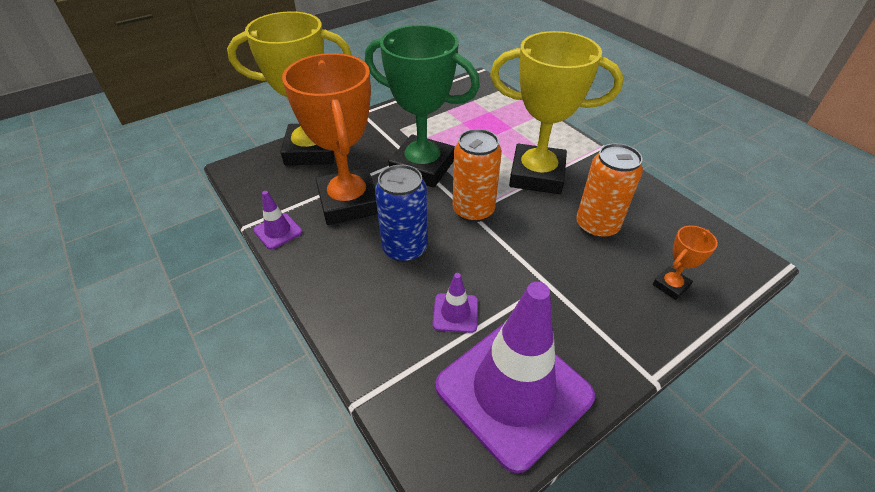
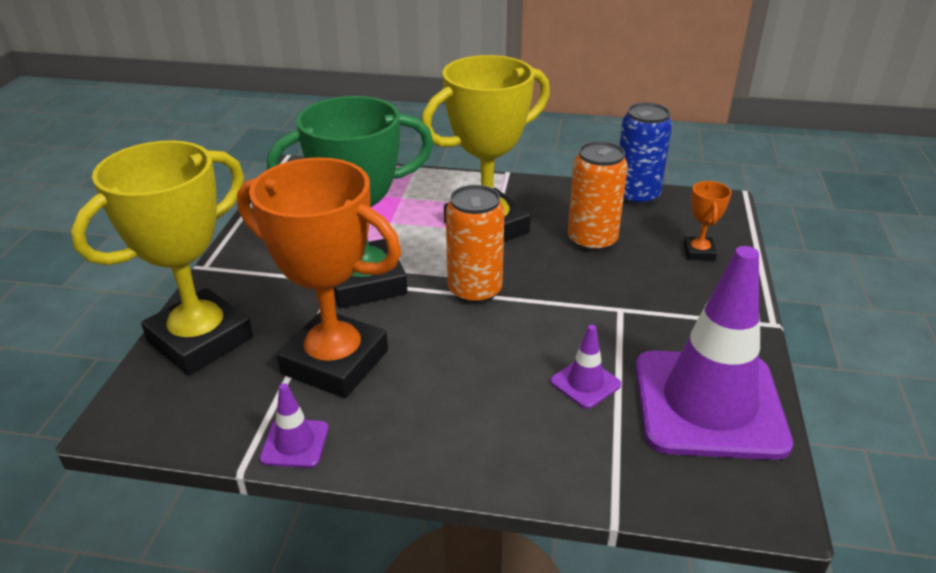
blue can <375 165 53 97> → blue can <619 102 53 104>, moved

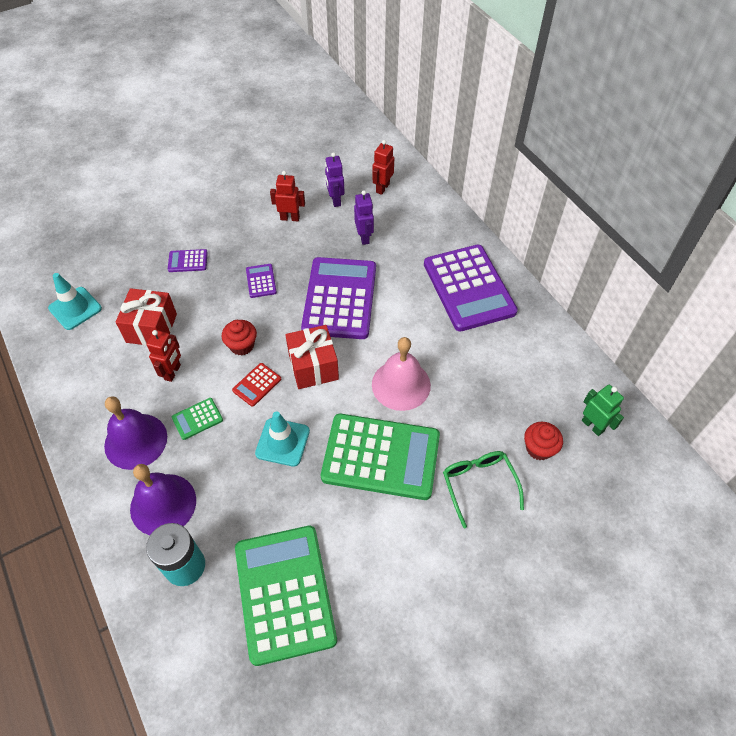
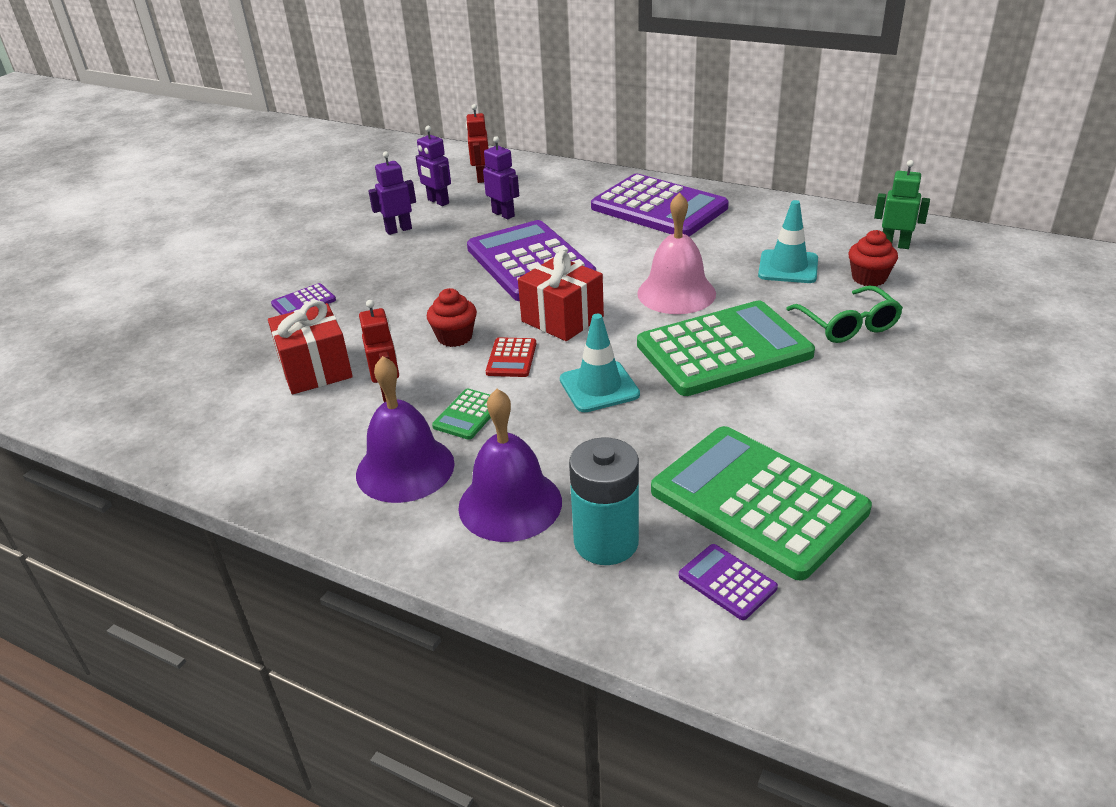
red robot <270 171 35 50> → purple robot <368 151 48 84>
purple calculator <246 264 31 34> → purple calculator <679 544 99 76>, moved
turquoise traffic cone <48 273 54 57> → turquoise traffic cone <758 200 60 83>, moved
green glasses <443 451 81 77> → green glasses <786 286 117 57>, 150 degrees counterclockwise

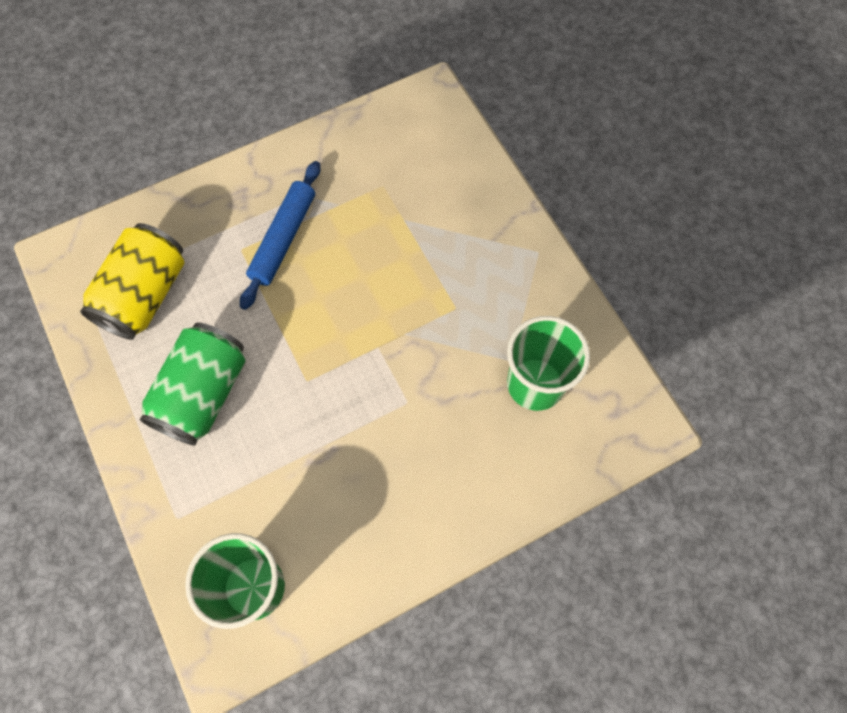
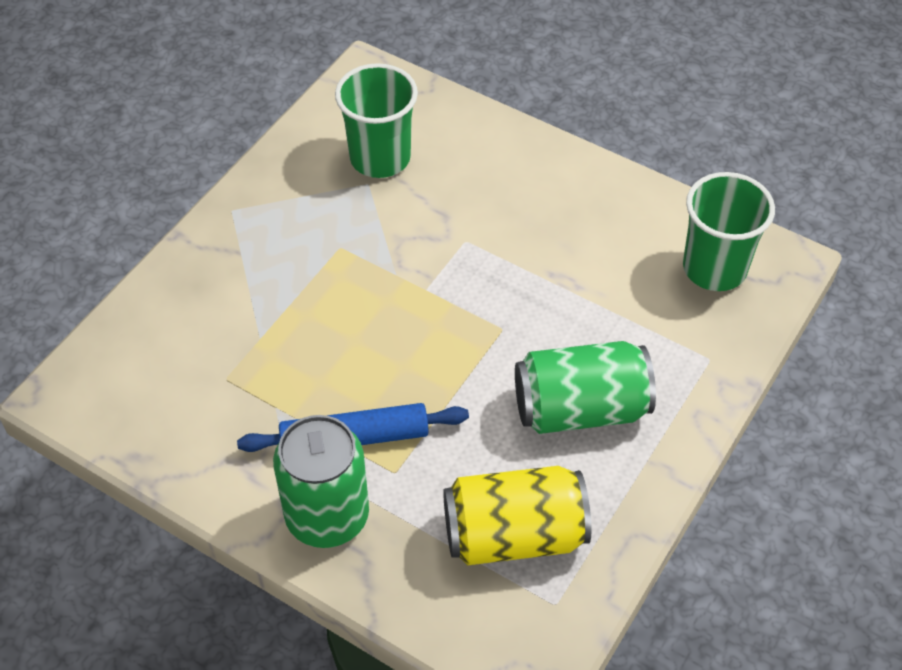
- → green can <273 415 96 133>

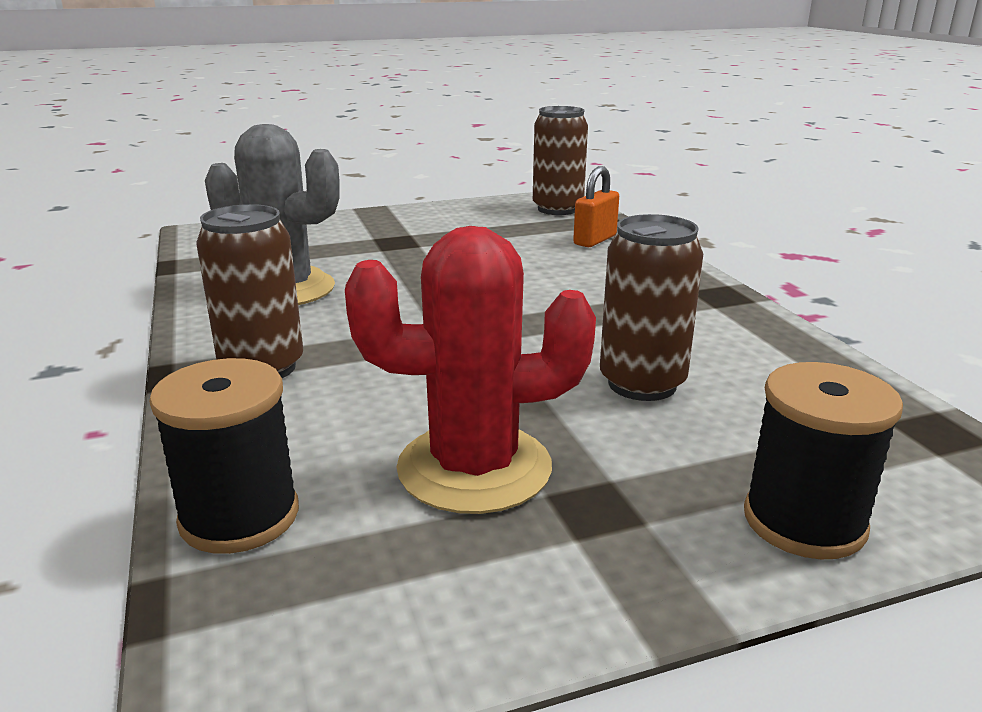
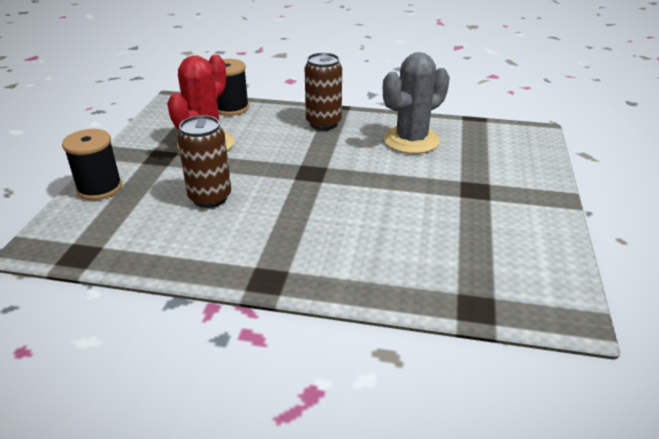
brown can <533 106 55 109> → -
orange padlock <573 166 46 81> → -

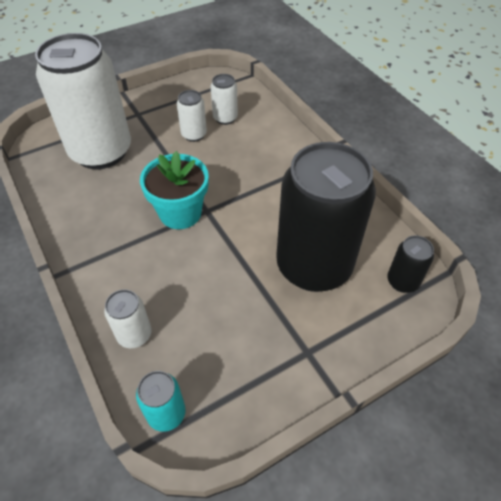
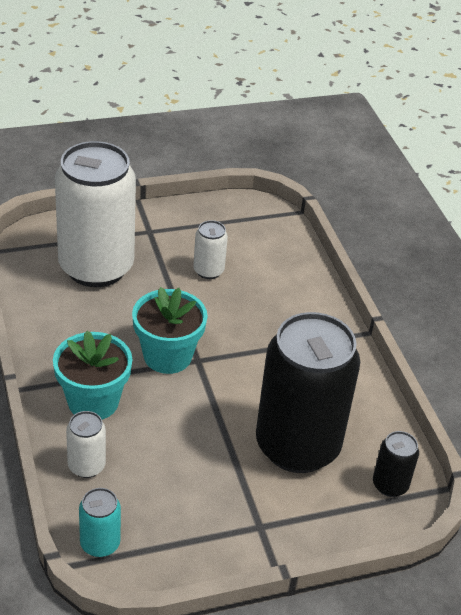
white can <211 74 27 51> → -
- → turquoise flower pot <53 331 79 88>

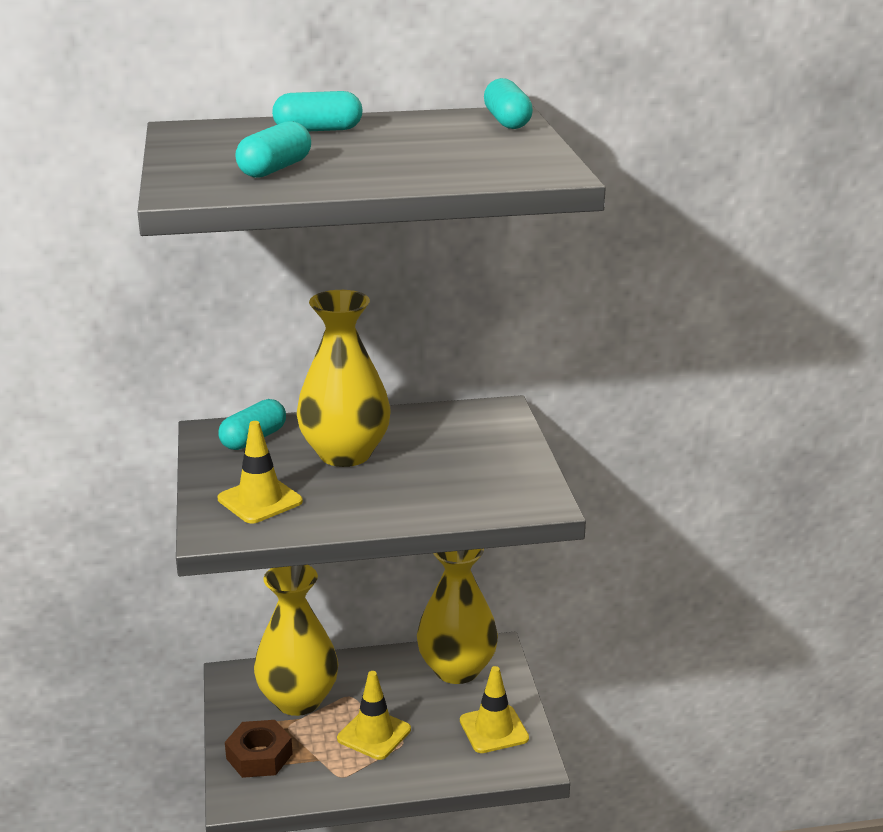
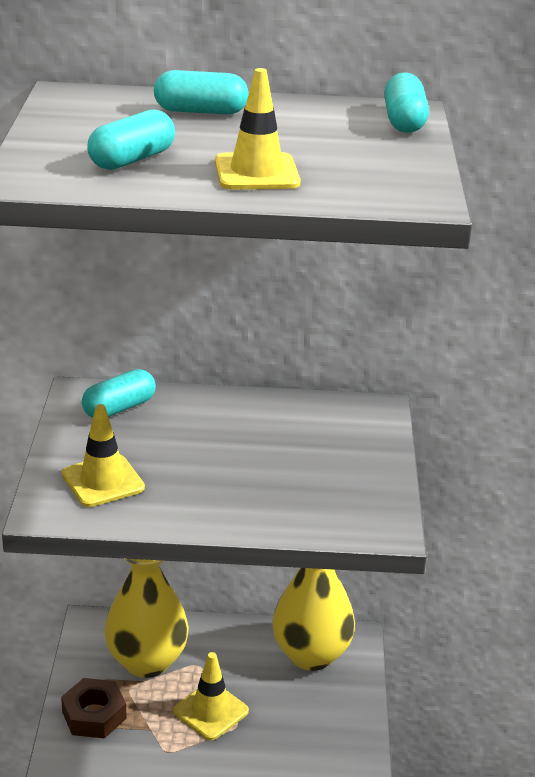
yellow vase <297 290 94 177> → -
yellow traffic cone <460 666 69 87> → yellow traffic cone <215 68 86 122>, moved

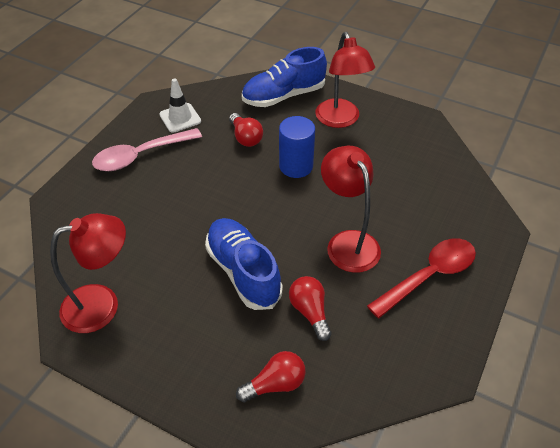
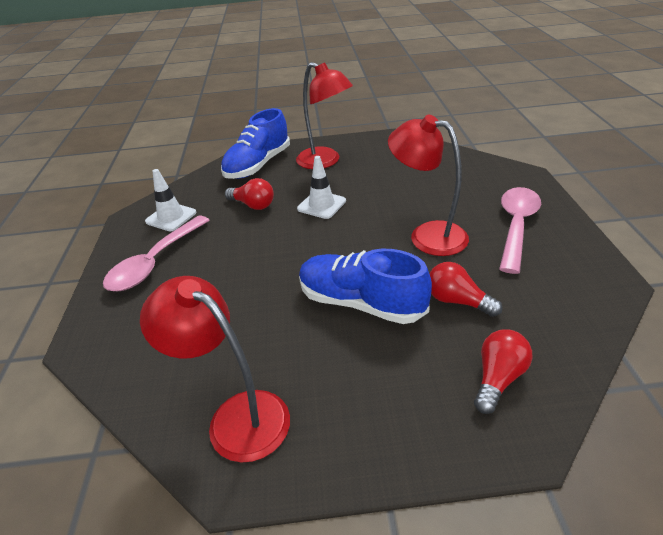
blue cylinder <279 116 36 62> → white traffic cone <297 156 49 63>
red lamp <50 213 76 120> → red lamp <140 276 150 187>, 90 degrees counterclockwise
red spoon <367 238 109 80> → pink spoon <499 187 42 87>

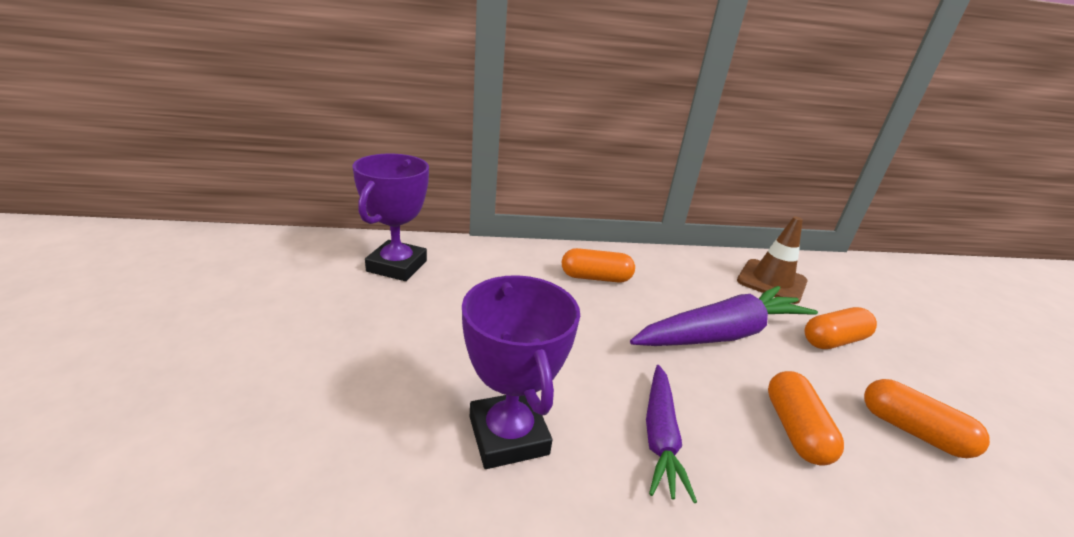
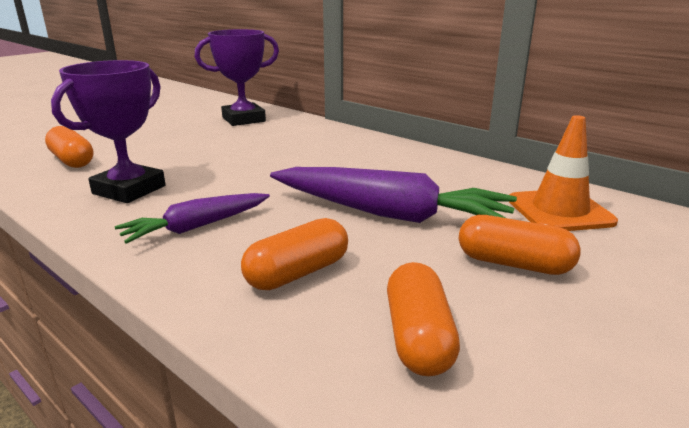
brown traffic cone <737 216 70 88> → orange traffic cone <509 115 109 116>
orange capsule <562 248 73 35> → orange capsule <45 126 49 42>, moved

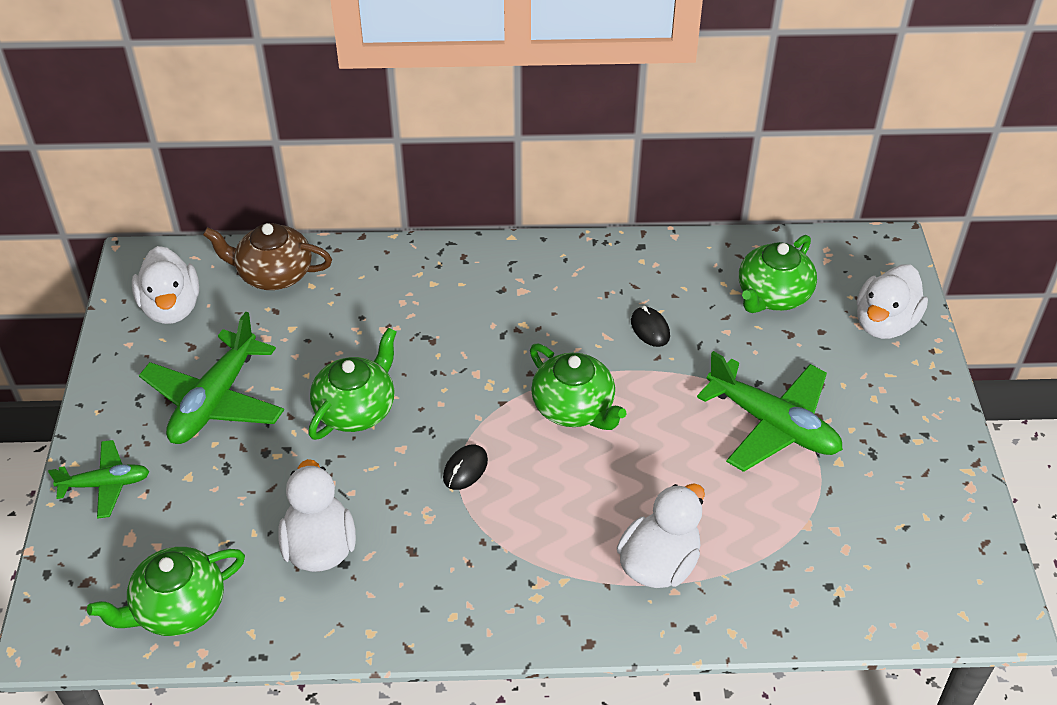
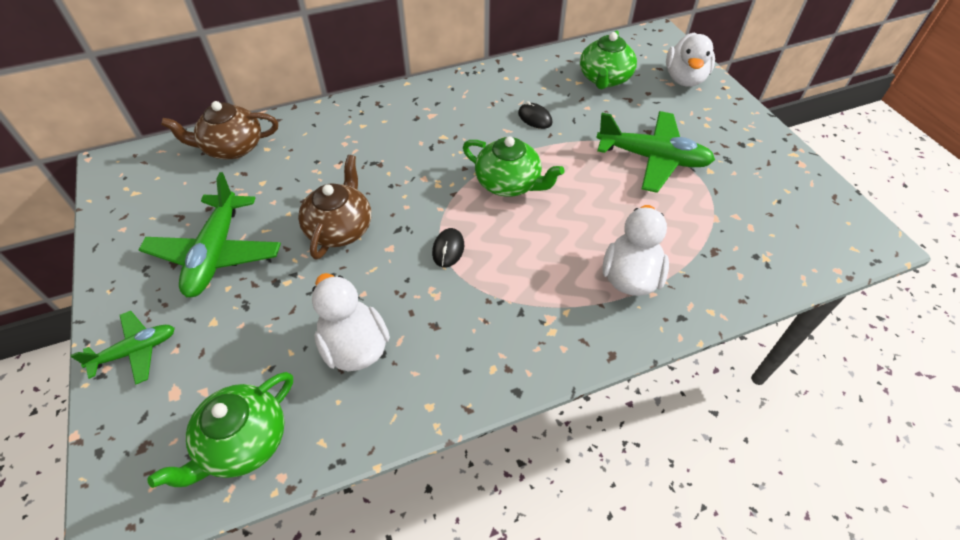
white duck <132 246 67 78> → -
green teapot <308 328 89 112> → brown teapot <298 155 73 105>

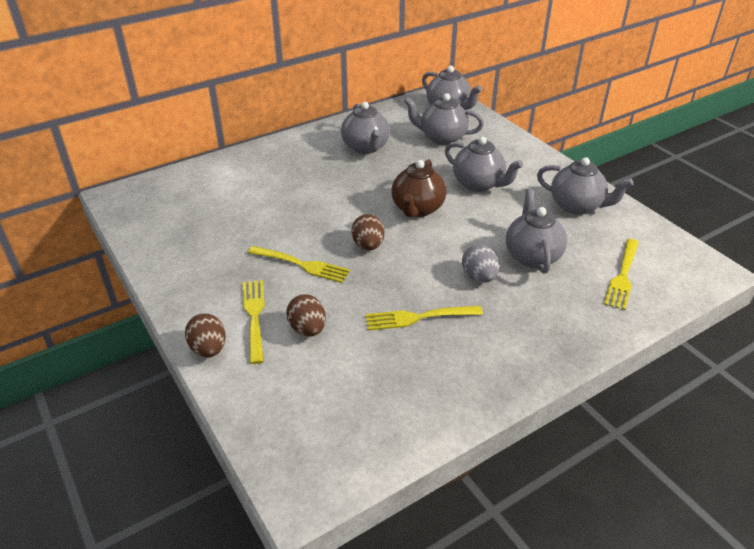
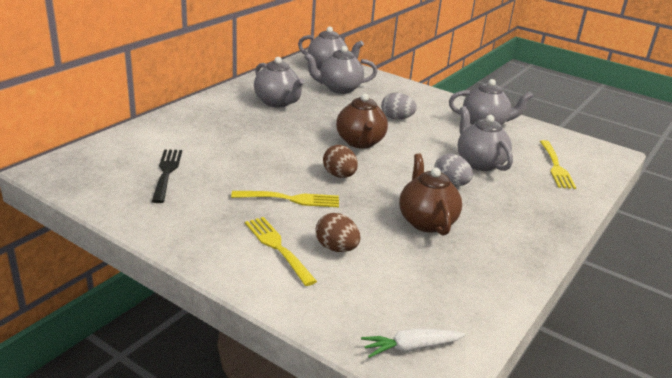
grey teapot <445 136 78 56> → grey egg <381 92 36 28>
yellow fork <366 306 117 25> → brown teapot <399 153 63 83>
brown egg <185 313 41 44> → -
- → black fork <152 149 30 54>
- → white carrot <361 329 104 29>

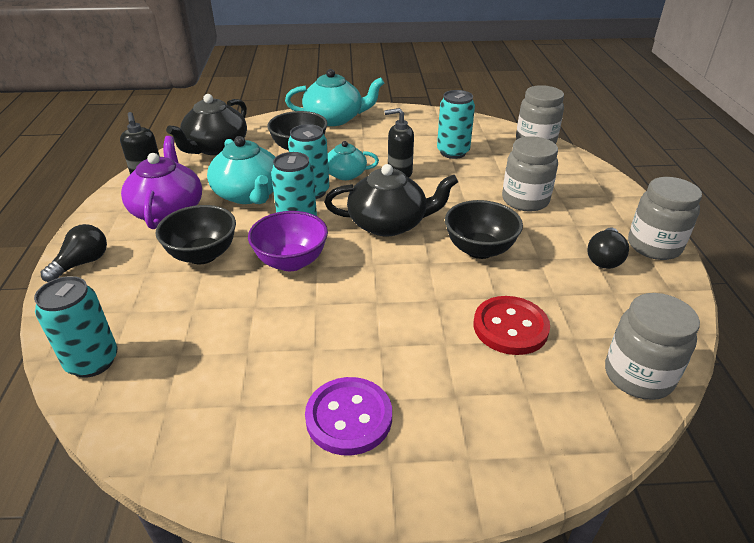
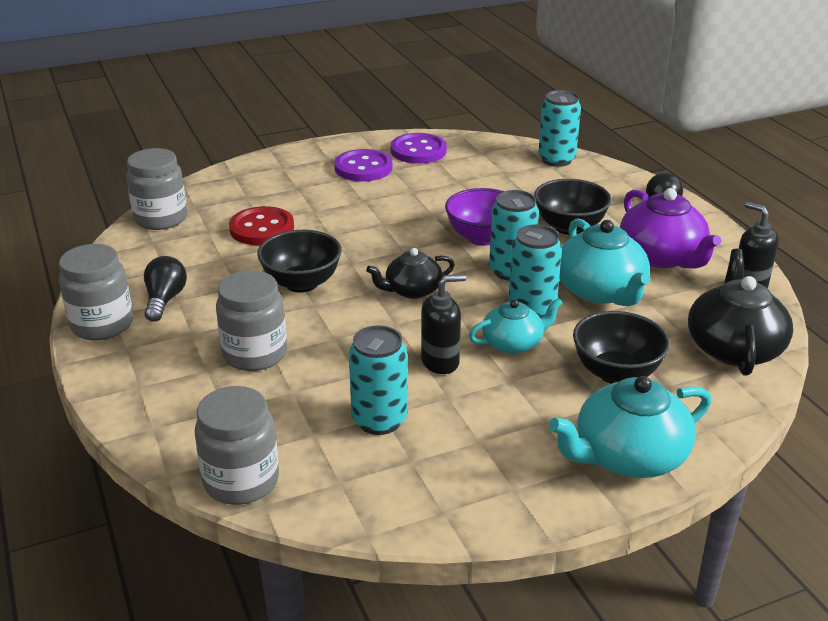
turquoise teapot <207 136 68 68> → turquoise teapot <559 218 92 88>, 150 degrees counterclockwise
black teapot <325 164 133 73> → black teapot <366 248 89 51>, x0.62
- → purple button <391 133 56 31>

